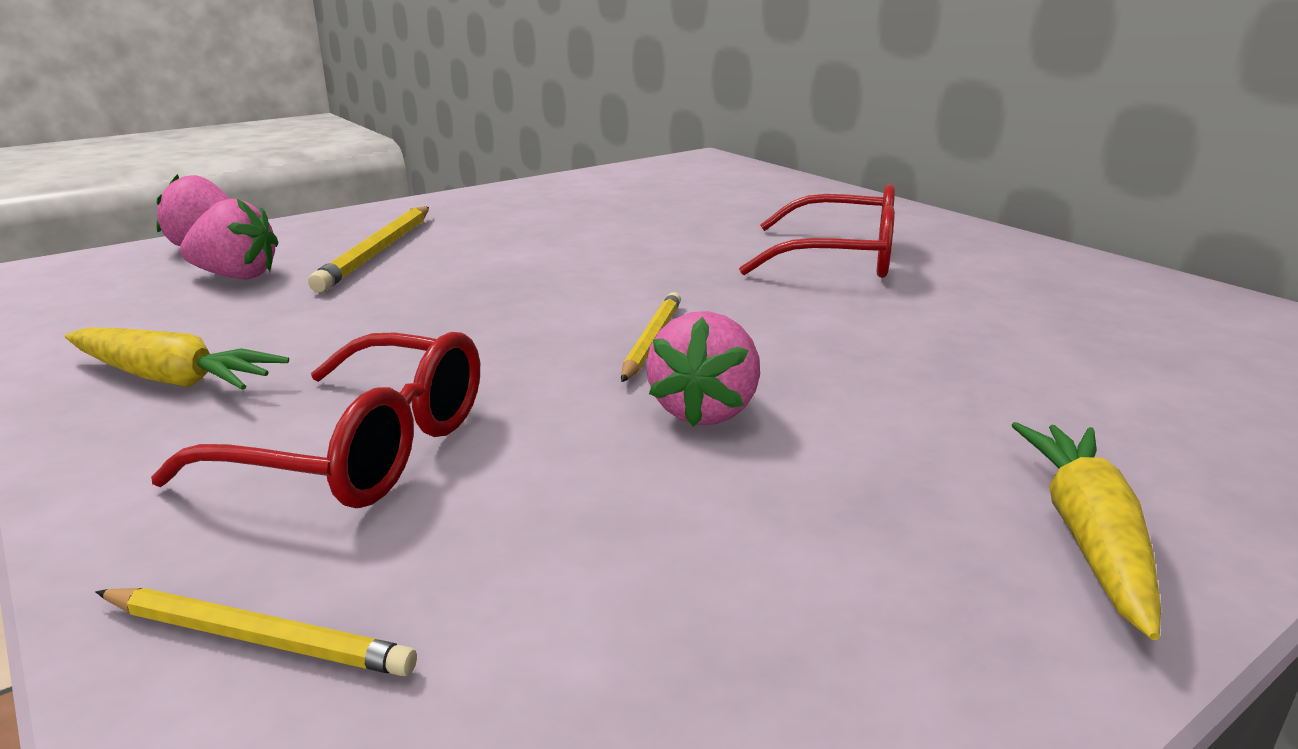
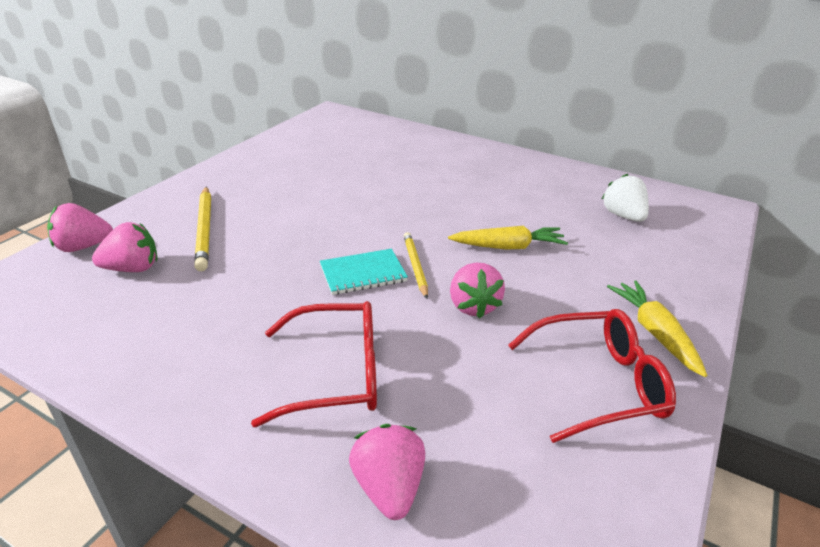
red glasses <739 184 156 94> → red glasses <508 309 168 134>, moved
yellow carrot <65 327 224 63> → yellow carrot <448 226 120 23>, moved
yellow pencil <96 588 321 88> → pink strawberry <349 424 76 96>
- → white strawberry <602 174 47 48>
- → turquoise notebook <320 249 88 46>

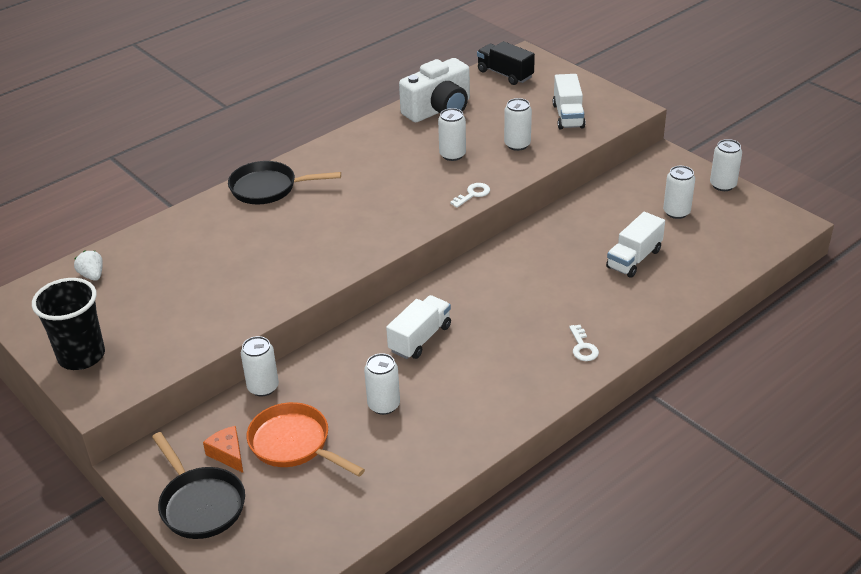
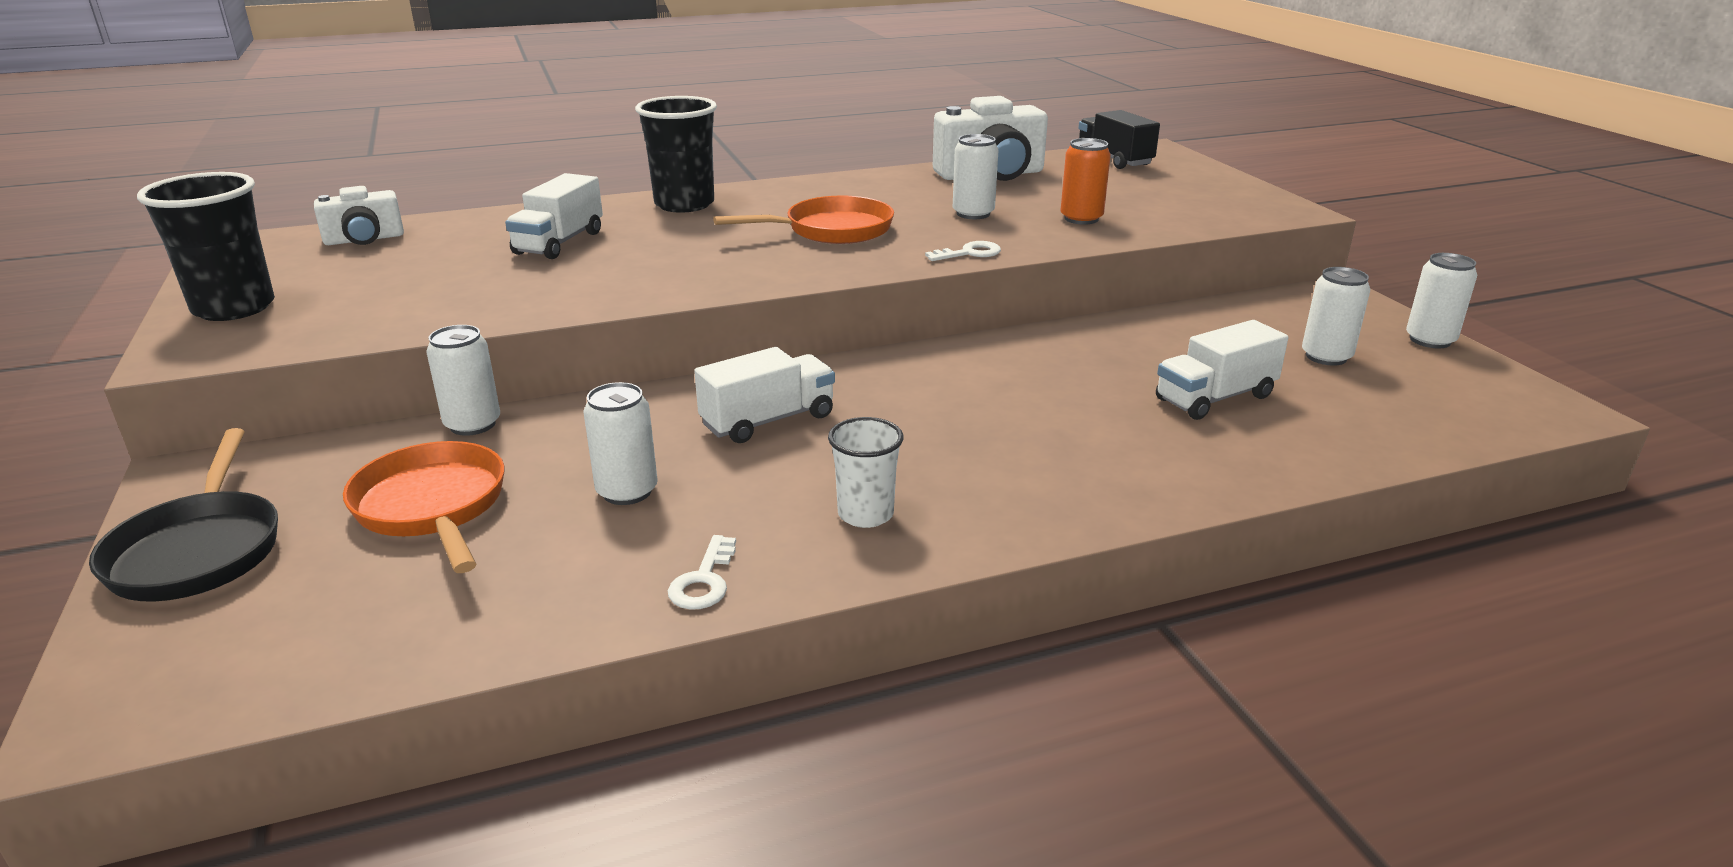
white truck <553 74 33 55> → white truck <505 173 98 86>, moved
white can <504 98 28 53> → orange can <1060 138 51 87>
black pan <228 161 113 43> → black cup <635 96 82 117>
white strawberry <74 250 29 31> → white camera <314 186 90 59>
white key <569 325 30 36> → white key <668 535 68 75>, moved
orange cheese <203 426 40 47> → -
- → orange pan <713 195 181 49>
- → white cup <828 417 75 111>

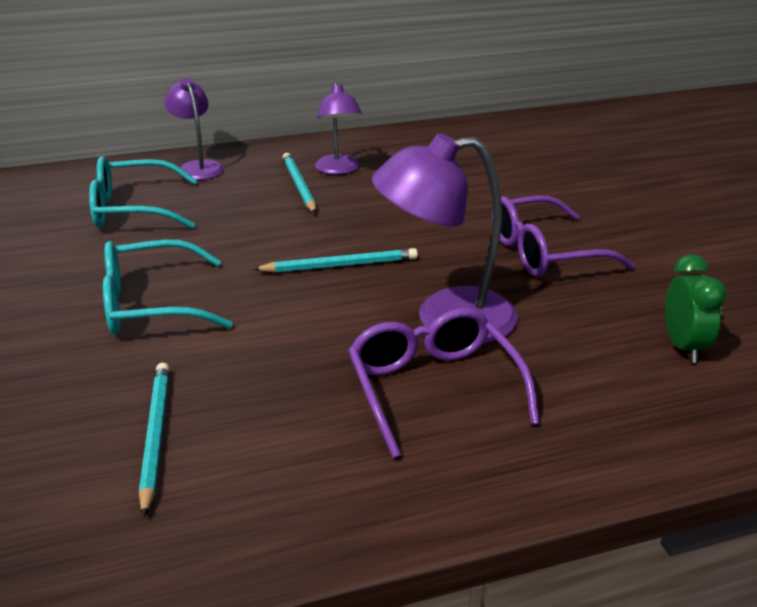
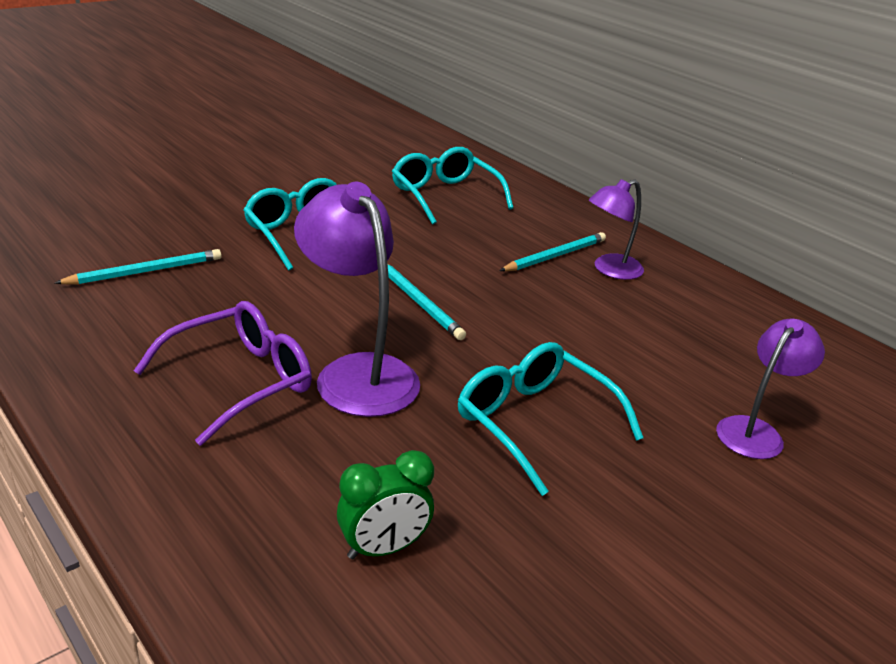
purple lamp <164 78 60 102> → purple lamp <716 319 109 140>, moved
purple glasses <492 195 143 82> → turquoise glasses <458 342 185 154>

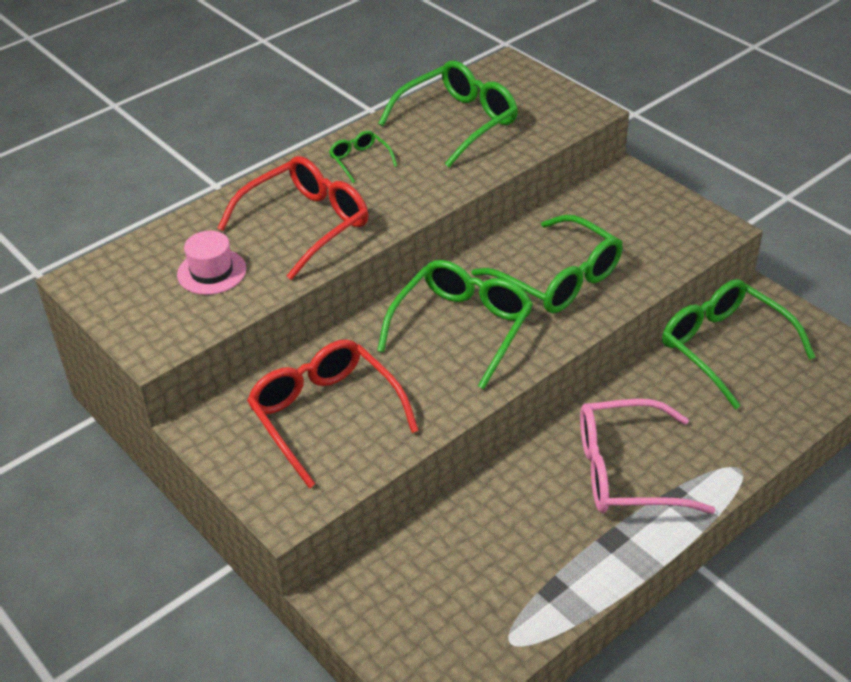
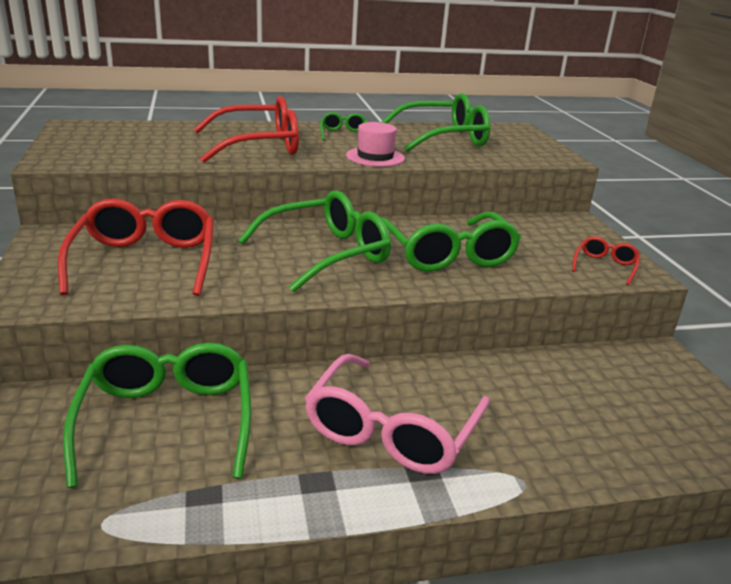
pink hat <177 231 69 64> → pink hat <346 122 59 45>, moved
green glasses <662 279 154 130> → green glasses <63 343 188 145>, moved
pink glasses <580 399 135 115> → pink glasses <305 354 185 120>, 90 degrees counterclockwise
- → red glasses <572 236 68 49>

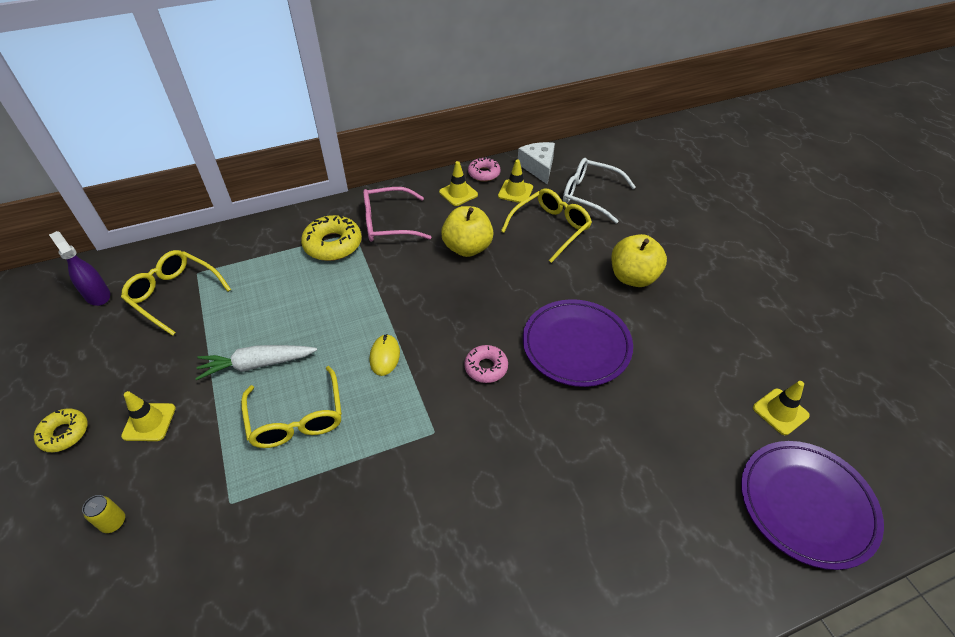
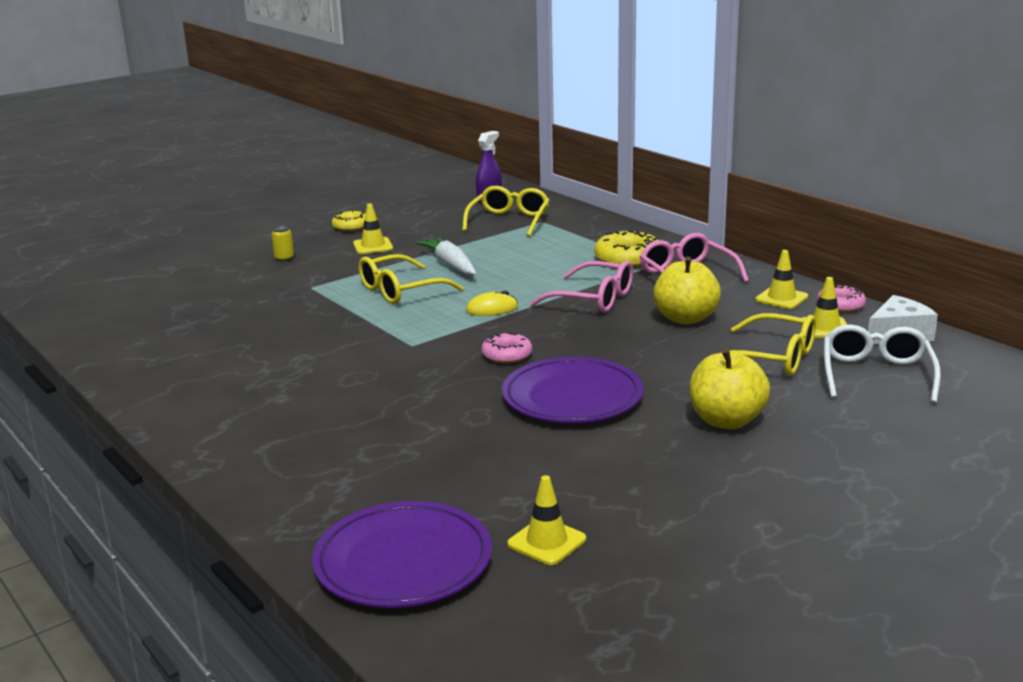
- → pink glasses <530 261 103 52>

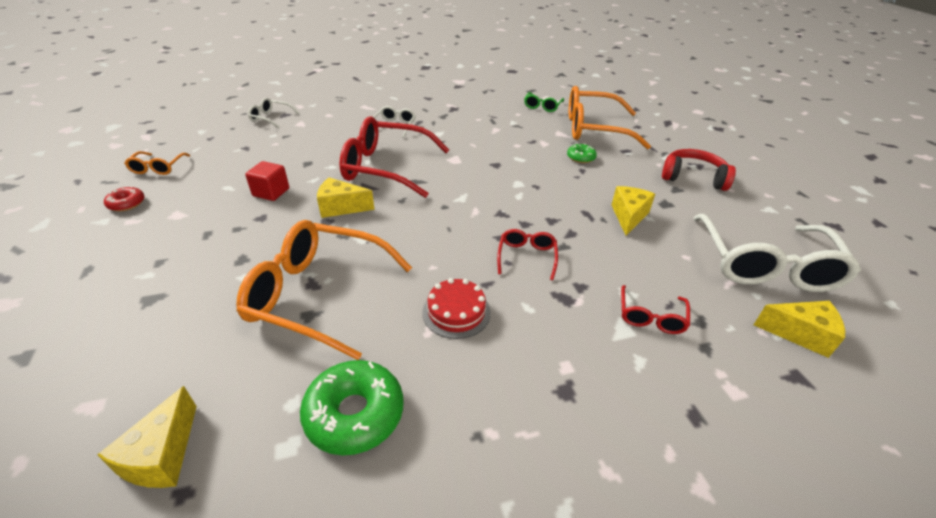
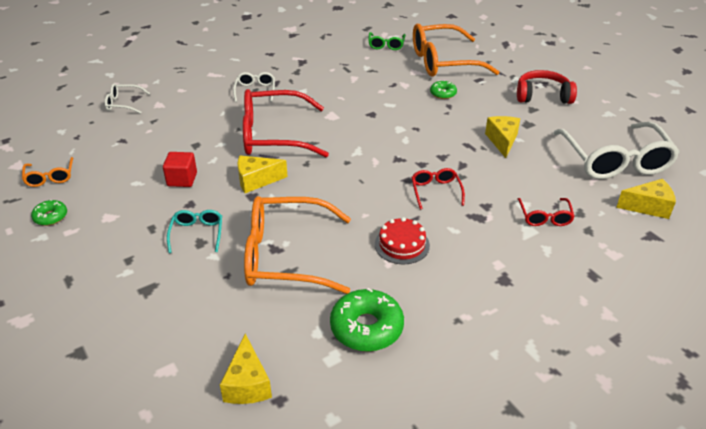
red donut <104 186 40 25> → green donut <31 199 36 27>
- → turquoise glasses <167 210 55 43>

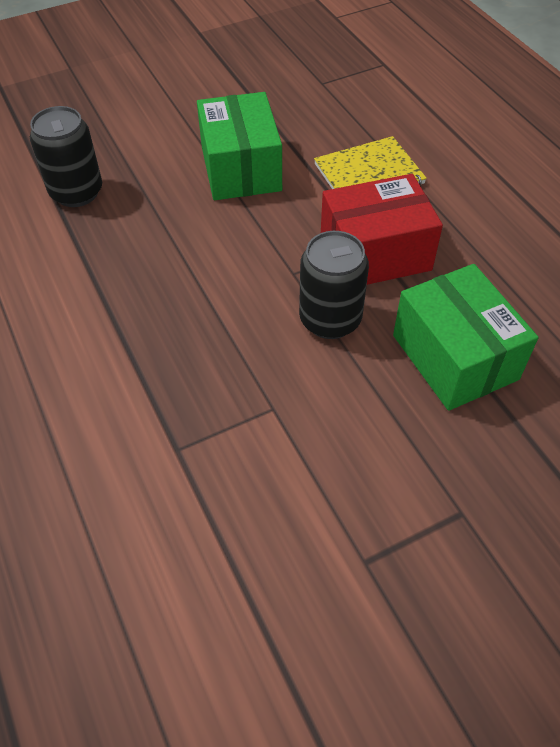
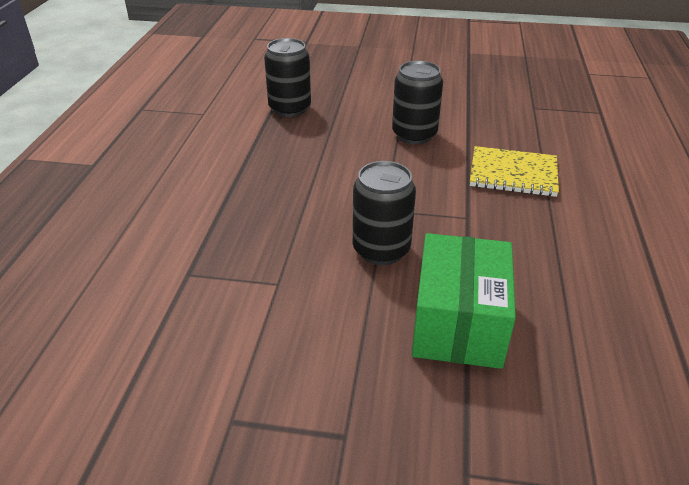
green box <197 92 85 108> → black can <392 61 51 83>
red box <321 174 122 111> → -

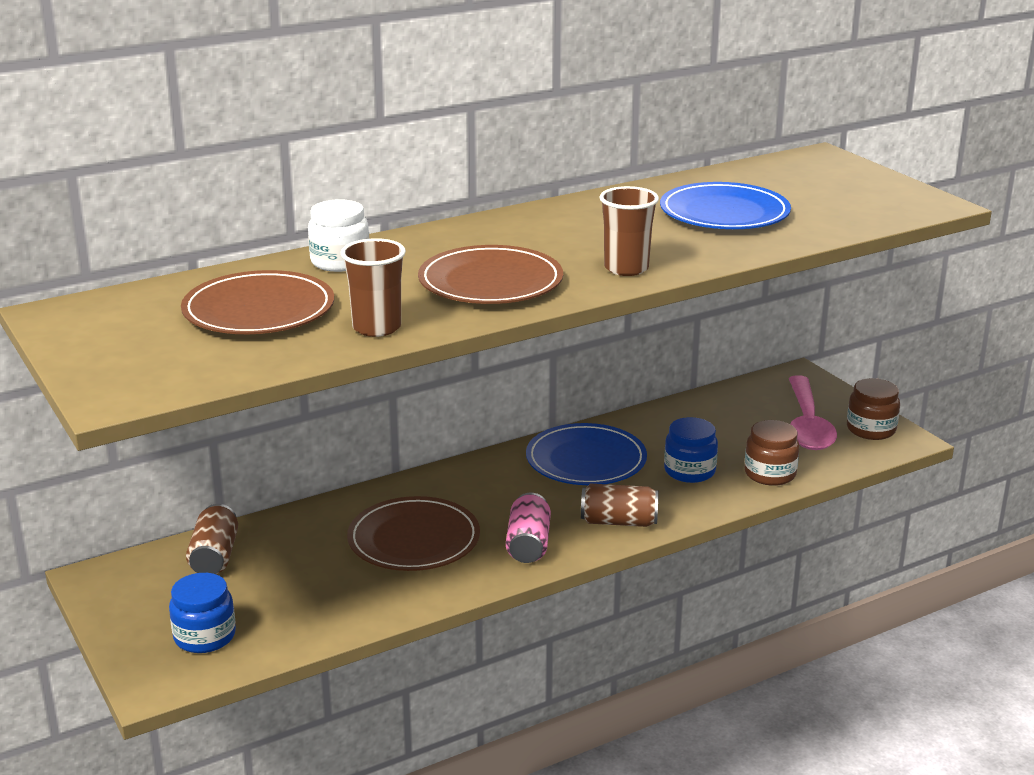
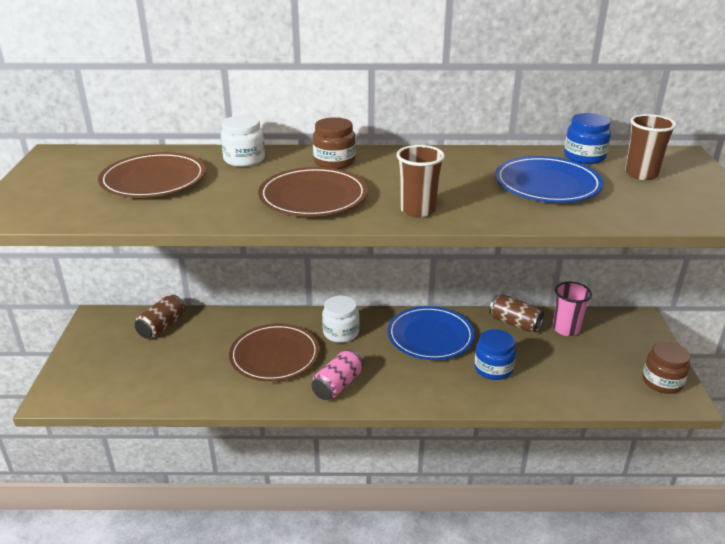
brown cup <341 238 65 99> → brown cup <625 114 51 66>, moved
pink spoon <789 375 48 75> → -
brown jar <744 420 56 66> → brown jar <313 117 43 52>, moved
brown can <581 484 78 43> → brown can <489 294 55 38>, moved
blue jar <169 573 67 80> → blue jar <564 113 47 51>, moved
- → pink cup <553 282 39 54>
- → white jar <322 296 37 47>

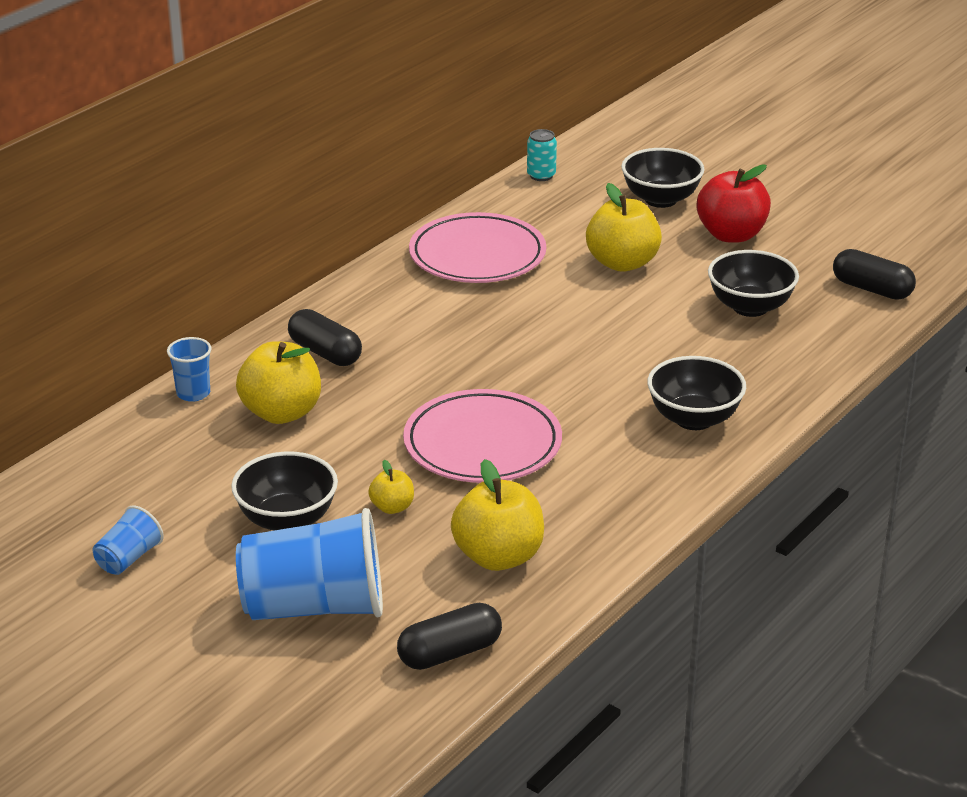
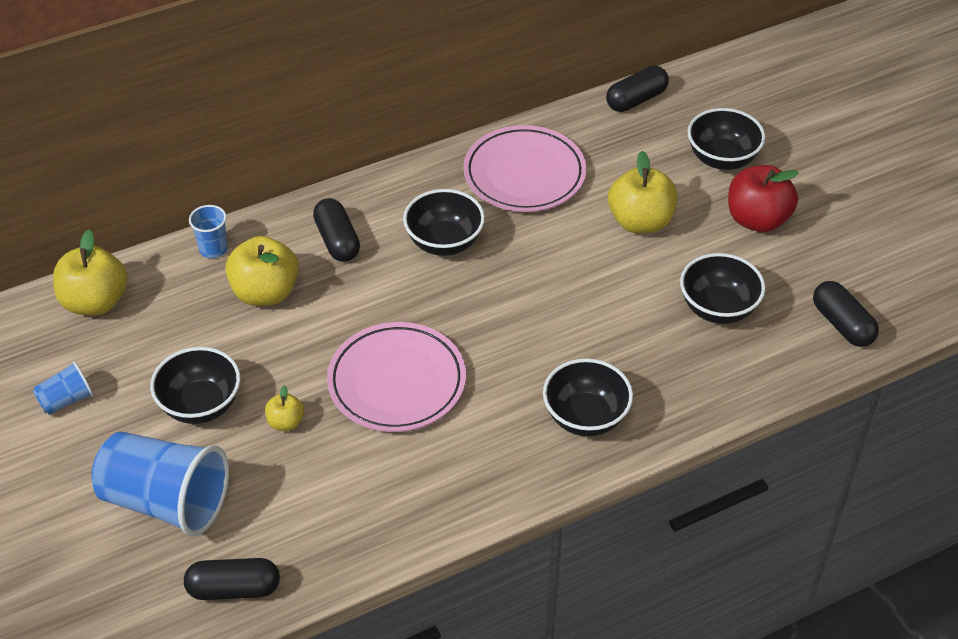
turquoise can <527 129 30 52> → black capsule <606 66 63 46>
yellow apple <451 459 93 112> → yellow apple <53 230 75 85>, moved
- → black bowl <403 189 82 67>

